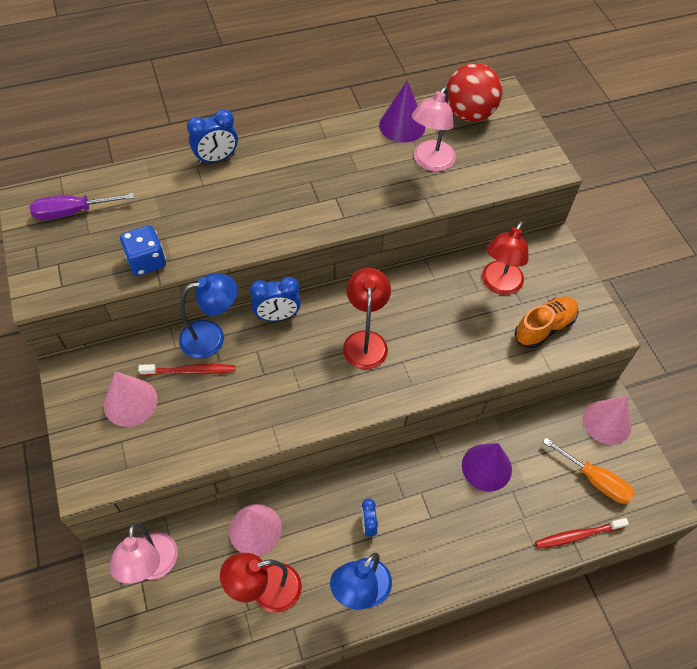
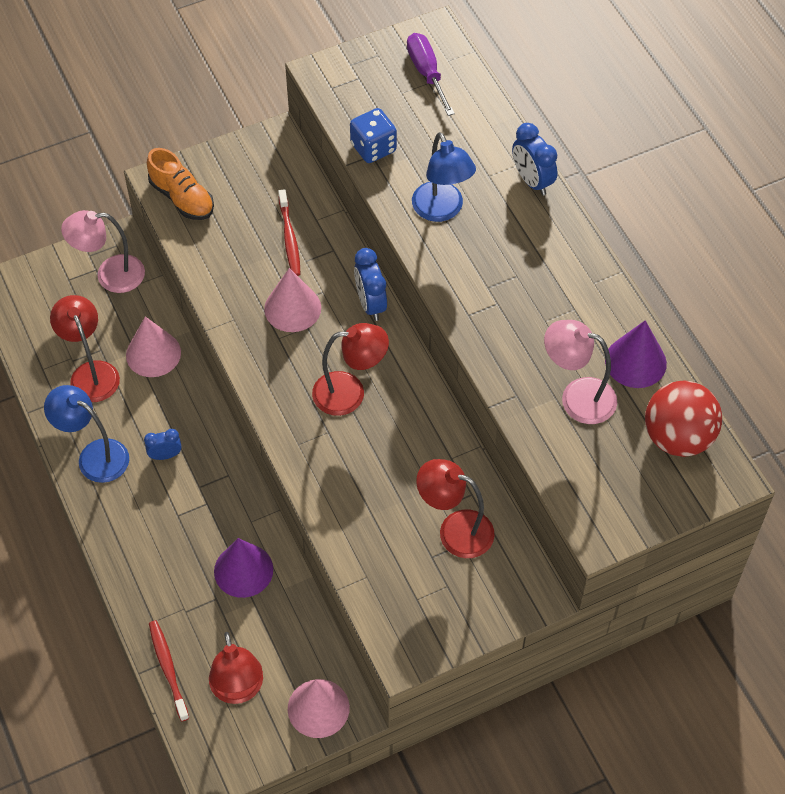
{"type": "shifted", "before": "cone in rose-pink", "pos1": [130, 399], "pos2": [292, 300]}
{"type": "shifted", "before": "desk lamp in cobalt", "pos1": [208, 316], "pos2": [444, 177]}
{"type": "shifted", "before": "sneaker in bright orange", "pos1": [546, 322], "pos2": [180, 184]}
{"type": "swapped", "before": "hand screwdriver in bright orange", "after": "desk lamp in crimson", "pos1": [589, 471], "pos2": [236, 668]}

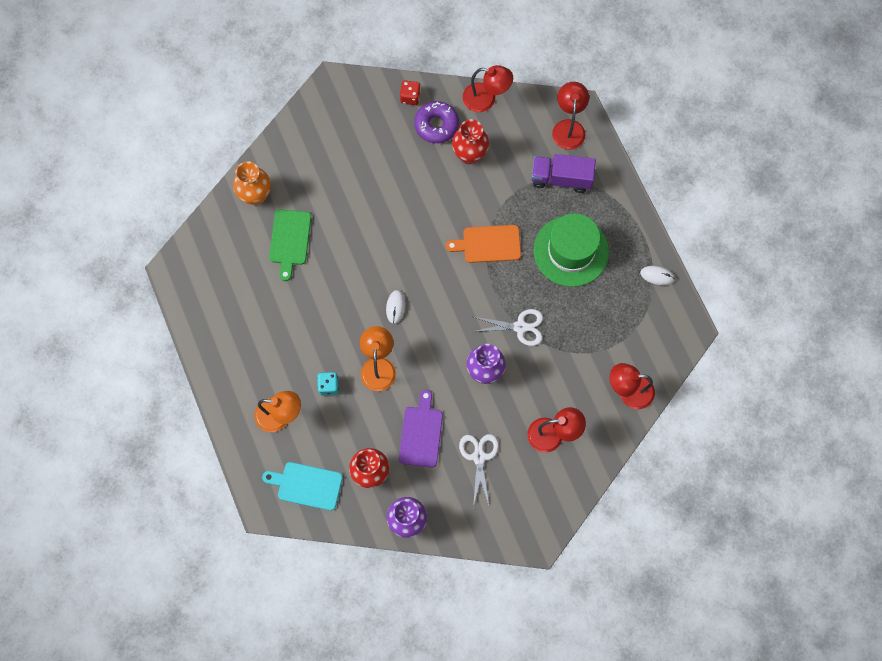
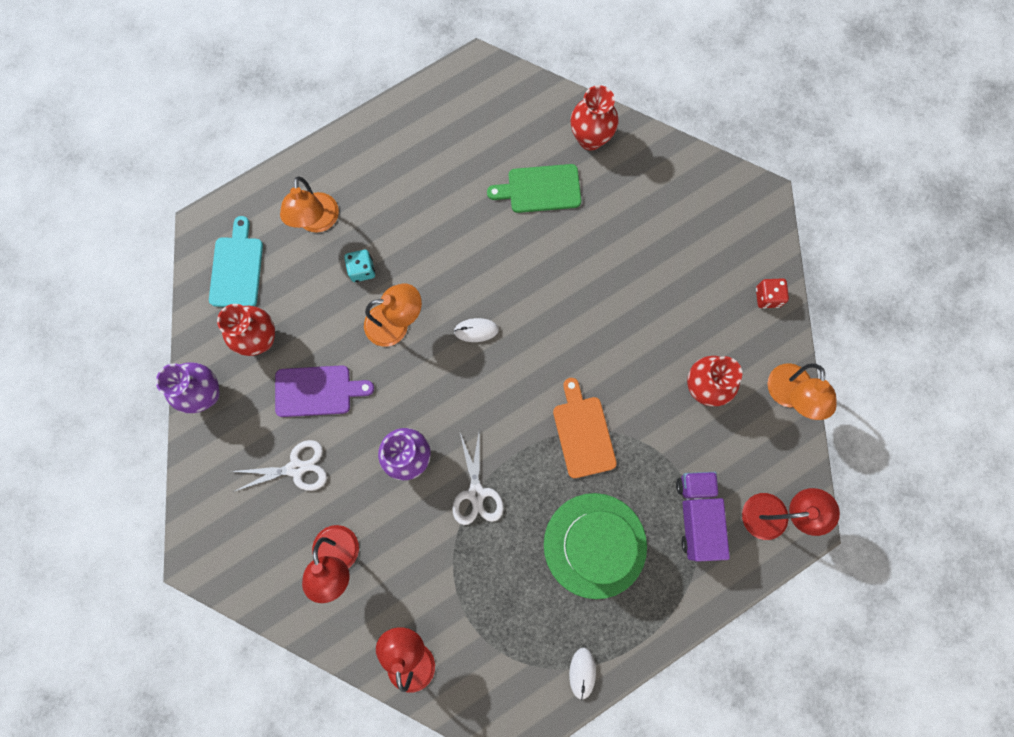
{"type": "gone", "before": "glazed donut in purple", "pos1": [436, 122]}
{"type": "repainted", "before": "vase in bright orange", "after": "vase in crimson", "pos1": [252, 183], "pos2": [594, 117]}
{"type": "repainted", "before": "desk lamp in crimson", "after": "desk lamp in bright orange", "pos1": [487, 88], "pos2": [802, 391]}

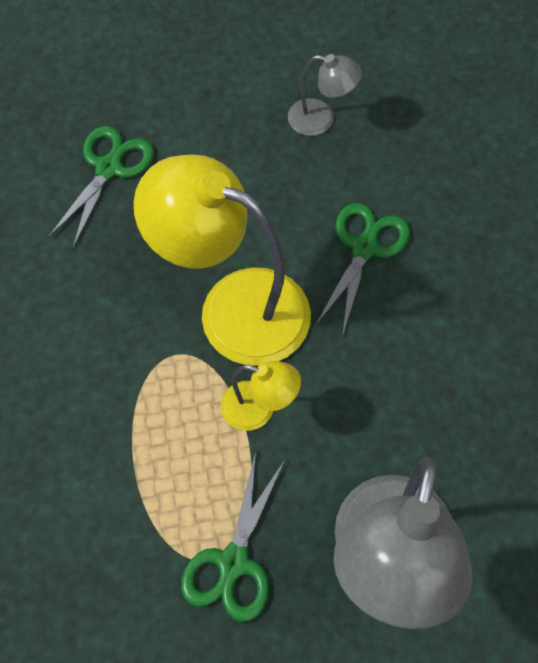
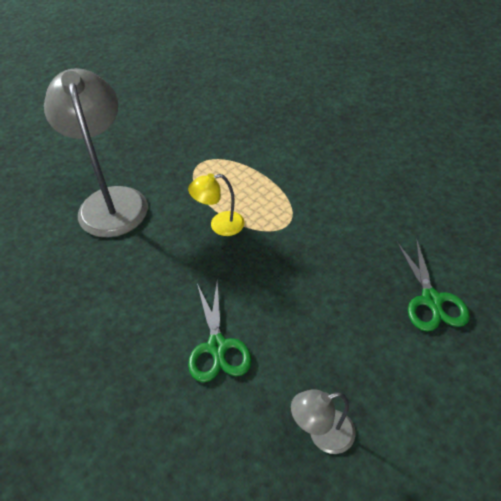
{"type": "gone", "before": "desk lamp in yellow", "pos1": [222, 260]}
{"type": "gone", "before": "scissors in green", "pos1": [233, 536]}

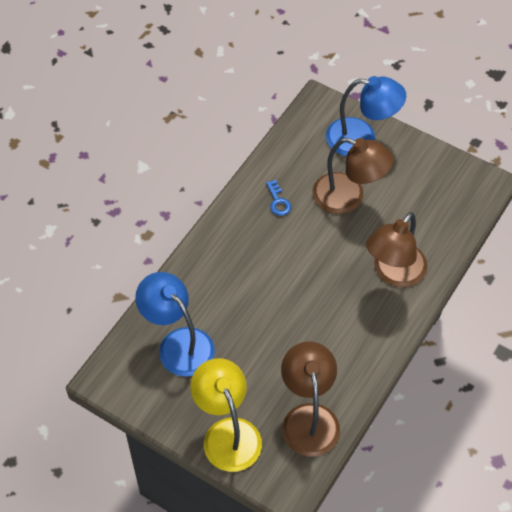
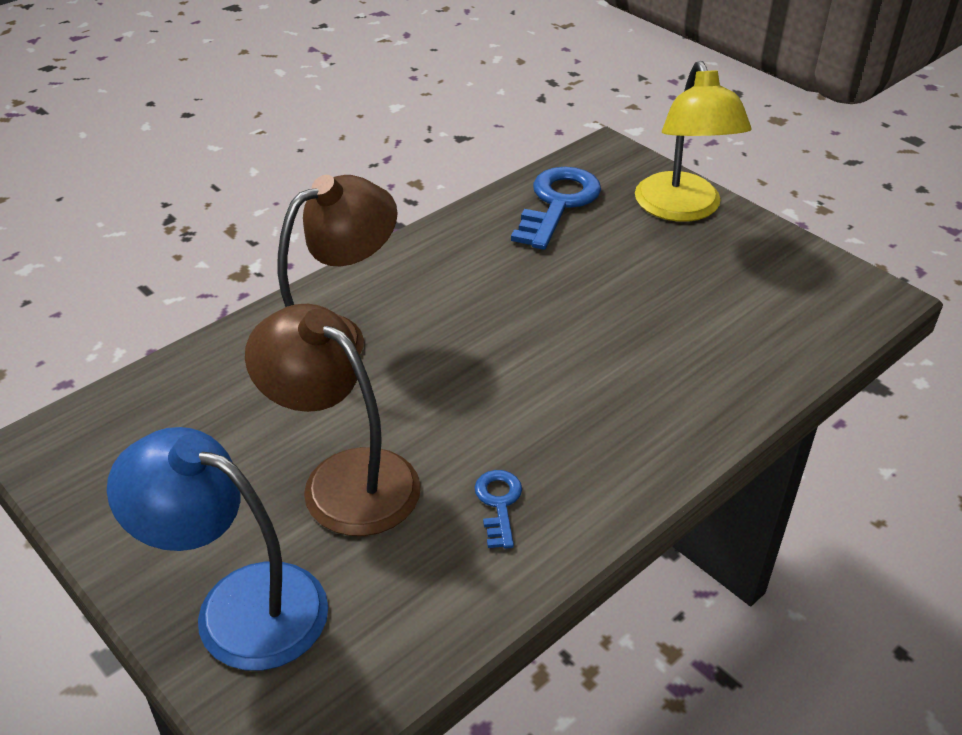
{"type": "gone", "before": "desk lamp in cobalt", "pos1": [175, 324]}
{"type": "swapped", "before": "desk lamp in brown", "after": "door key in cobalt", "pos1": [310, 399], "pos2": [556, 208]}

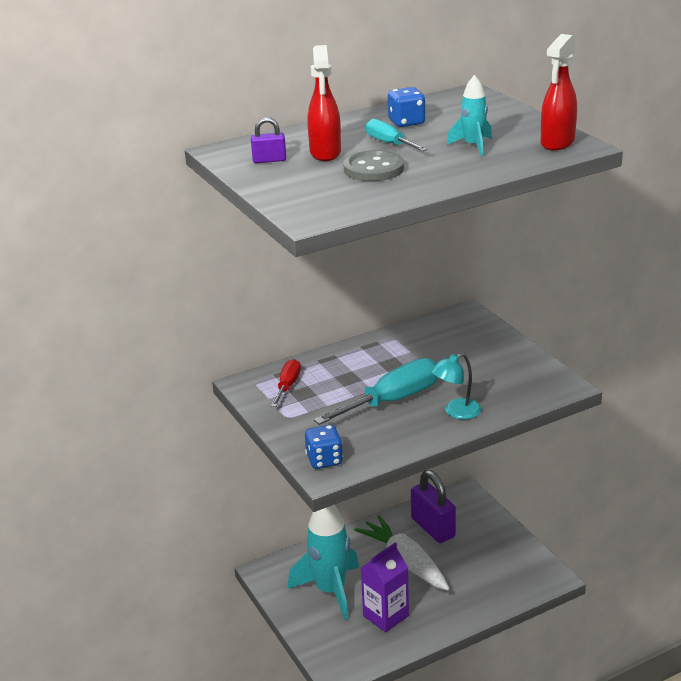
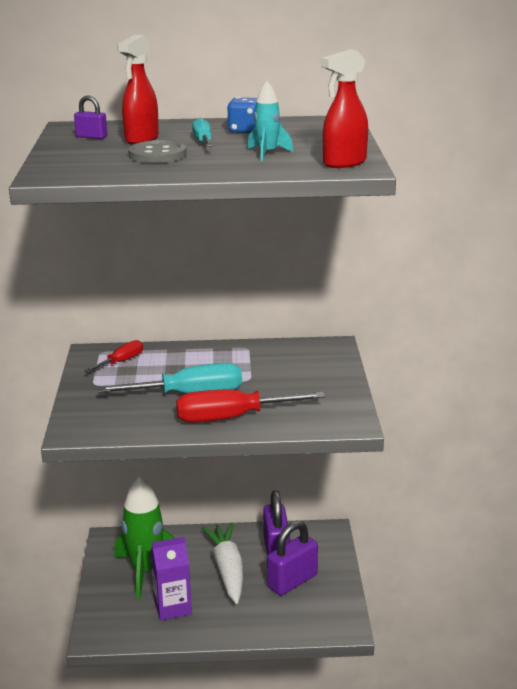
{"type": "gone", "before": "game die in cobalt", "pos1": [324, 447]}
{"type": "new", "after": "padlock in purple", "pos2": [292, 558]}
{"type": "swapped", "before": "desk lamp in aqua", "after": "hand screwdriver in crimson", "pos1": [456, 386], "pos2": [250, 406]}
{"type": "repainted", "before": "toy rocket in aqua", "after": "toy rocket in green", "pos1": [323, 562], "pos2": [144, 537]}

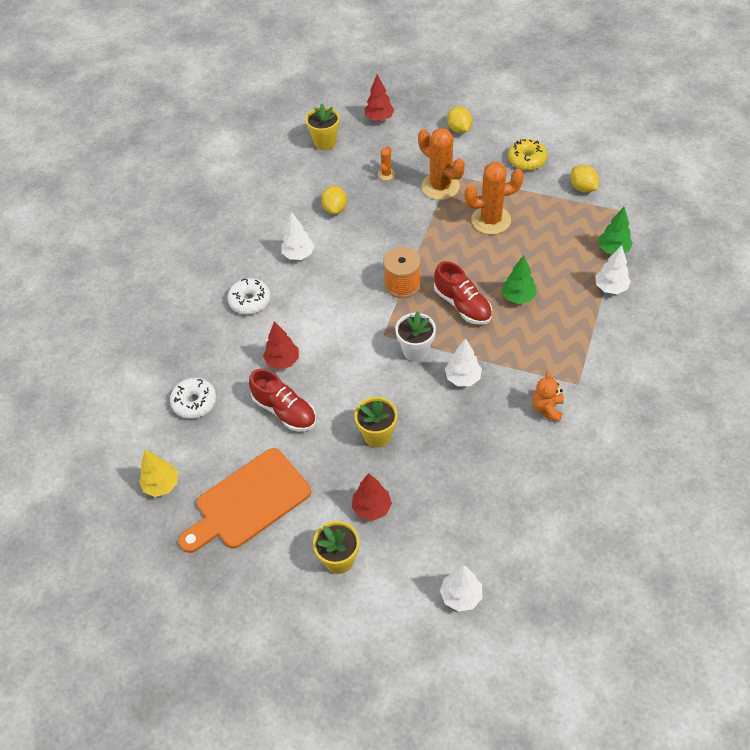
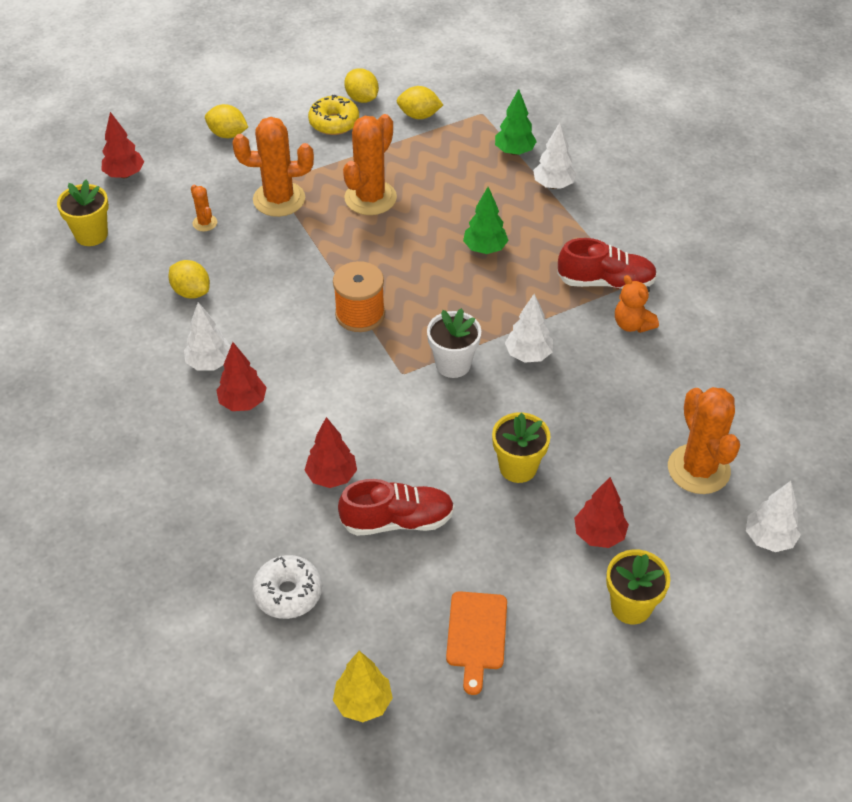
{"type": "gone", "before": "glazed donut in white", "pos1": [249, 296]}
{"type": "new", "after": "tree in crimson", "pos2": [241, 376]}
{"type": "new", "after": "lemon in yellow", "pos2": [361, 85]}
{"type": "new", "after": "saguaro cactus in bright orange", "pos2": [704, 440]}
{"type": "shifted", "before": "sneaker in crimson", "pos1": [463, 293], "pos2": [607, 263]}
{"type": "scaled", "before": "chopping board in bright orange", "pos1": [245, 500], "pos2": [476, 643], "scale": 0.57}

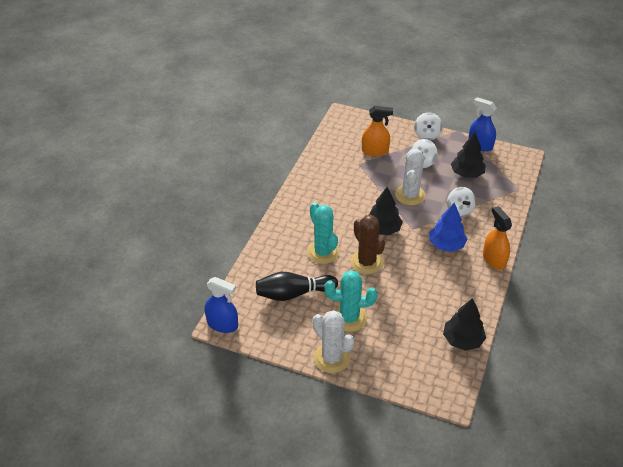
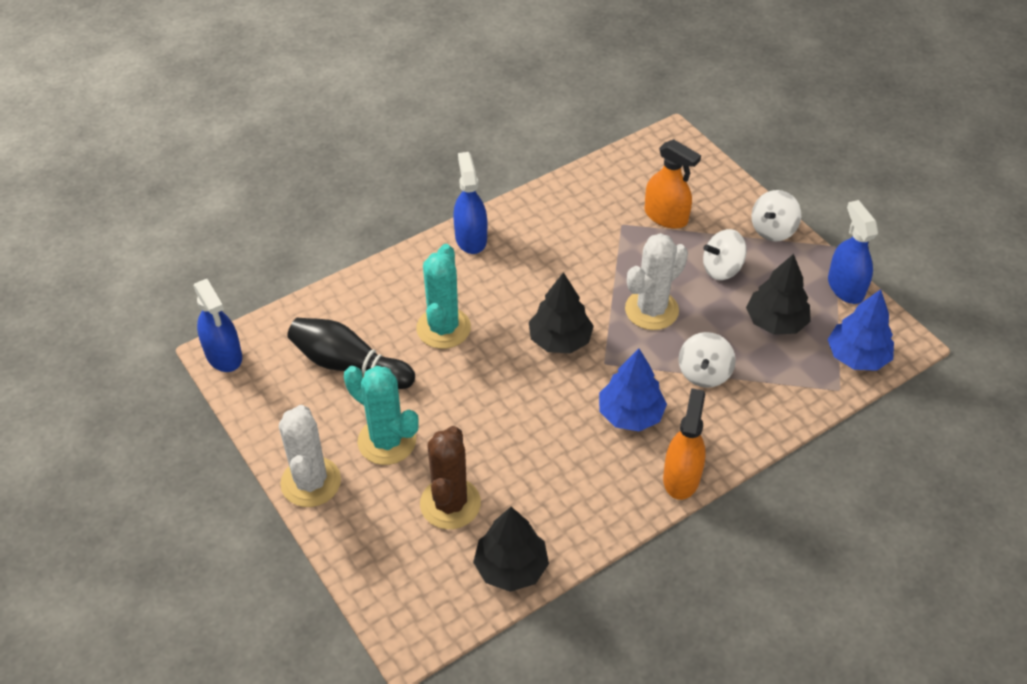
{"type": "new", "after": "spray bottle in cobalt", "pos2": [470, 203]}
{"type": "new", "after": "tree in cobalt", "pos2": [860, 330]}
{"type": "shifted", "before": "saguaro cactus in brown", "pos1": [367, 244], "pos2": [450, 477]}

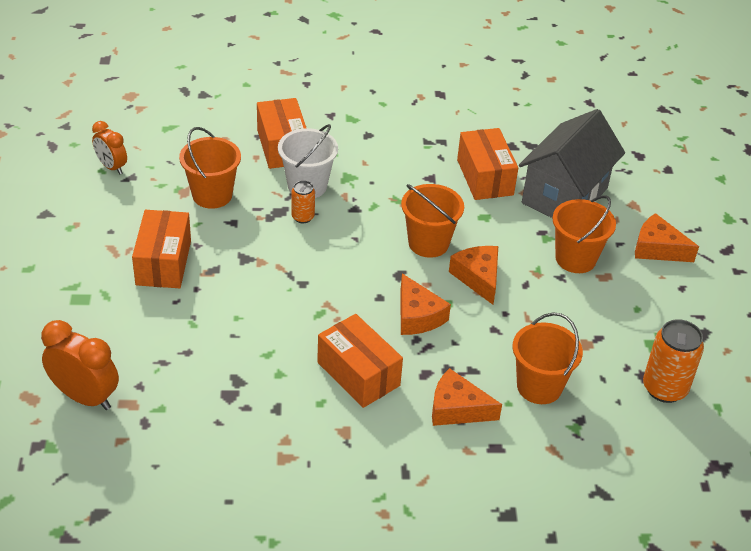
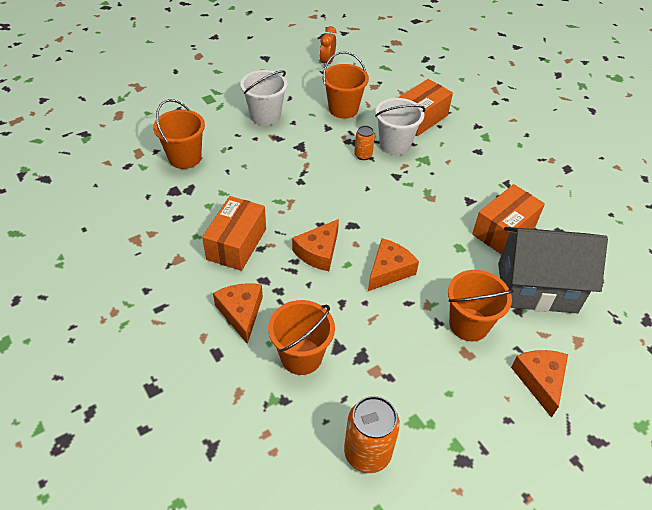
{"type": "gone", "before": "bedside clock in bright orange", "pos1": [80, 365]}
{"type": "shifted", "before": "pail in bright orange", "pos1": [432, 221], "pos2": [179, 134]}
{"type": "swapped", "before": "package in bright orange", "after": "pail in white", "pos1": [161, 249], "pos2": [264, 98]}

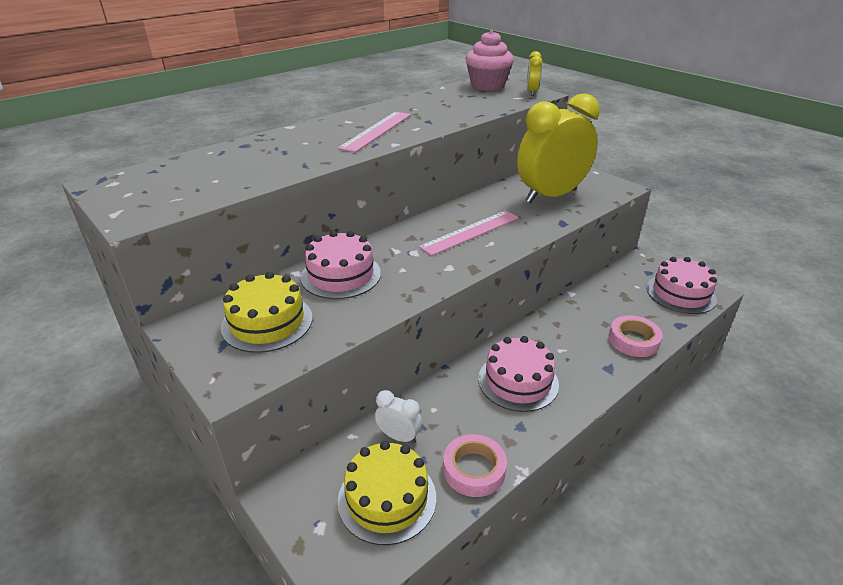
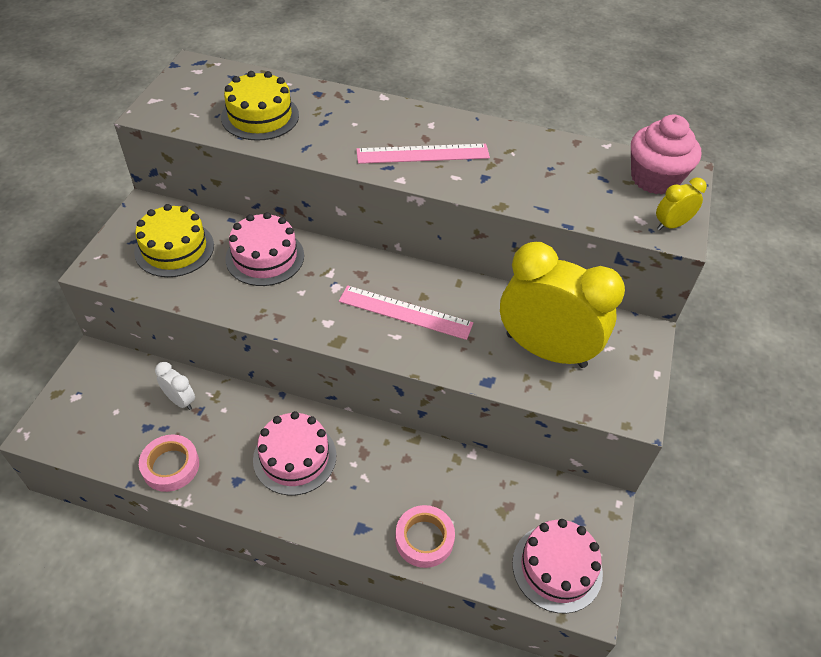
{"type": "shifted", "before": "layer cake in yellow", "pos1": [387, 493], "pos2": [260, 106]}
{"type": "rotated", "before": "bedside clock in white", "pos1": [398, 417], "pos2": [175, 386], "turn": -45}

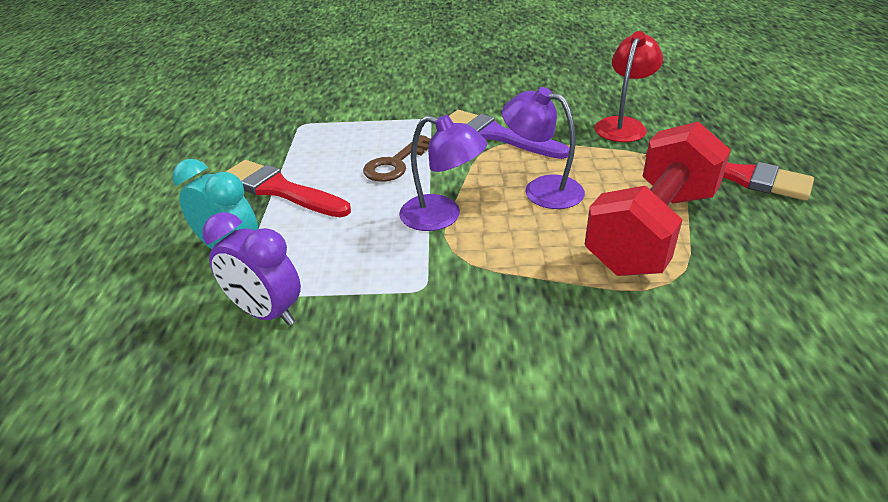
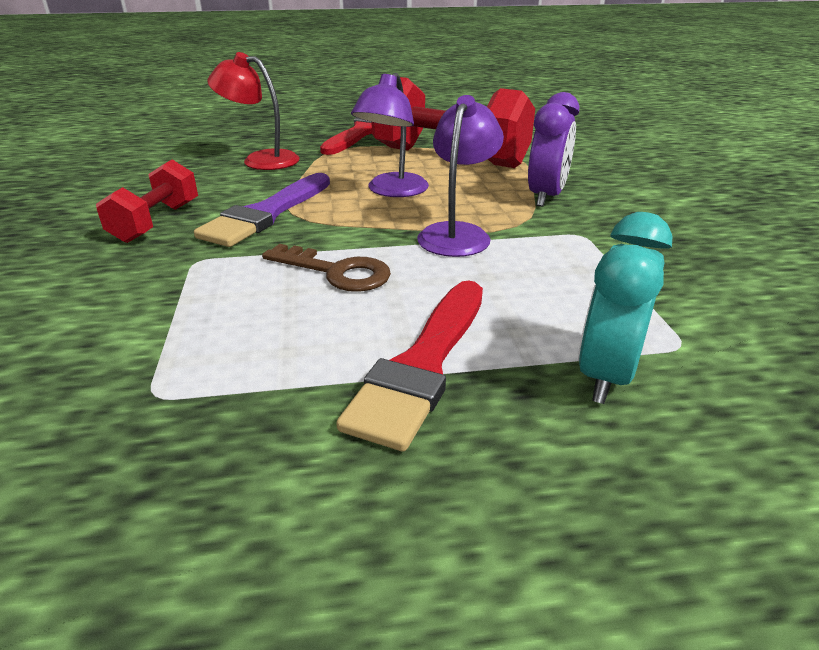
{"type": "new", "after": "dumbbell in crimson", "pos2": [147, 201]}
{"type": "shifted", "before": "bedside clock in purple", "pos1": [252, 268], "pos2": [553, 149]}

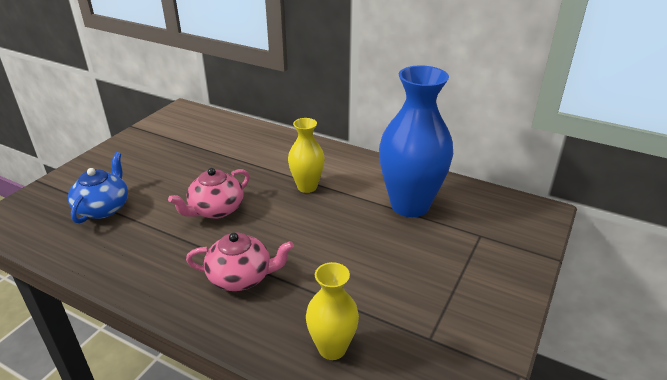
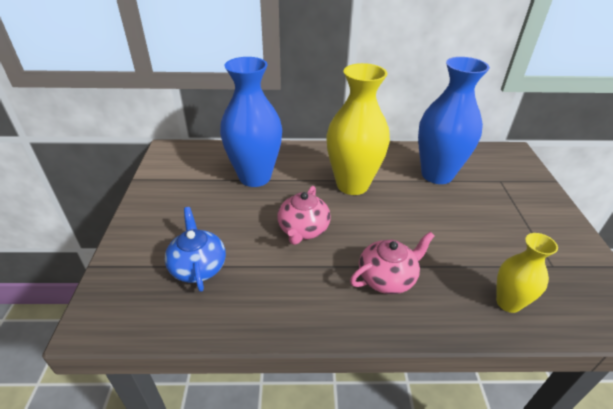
{"type": "new", "after": "vase in cobalt", "pos2": [251, 122]}
{"type": "scaled", "before": "vase in yellow", "pos1": [306, 155], "pos2": [358, 129], "scale": 1.84}

